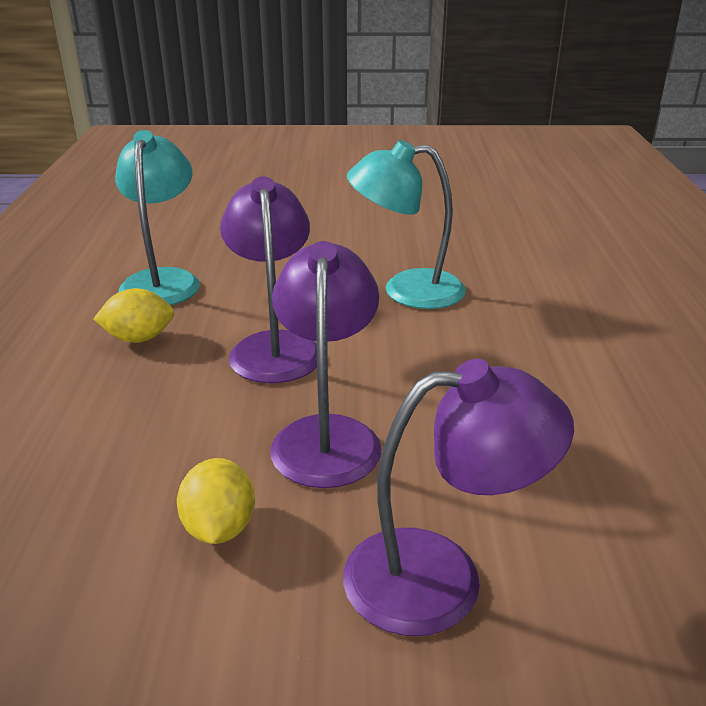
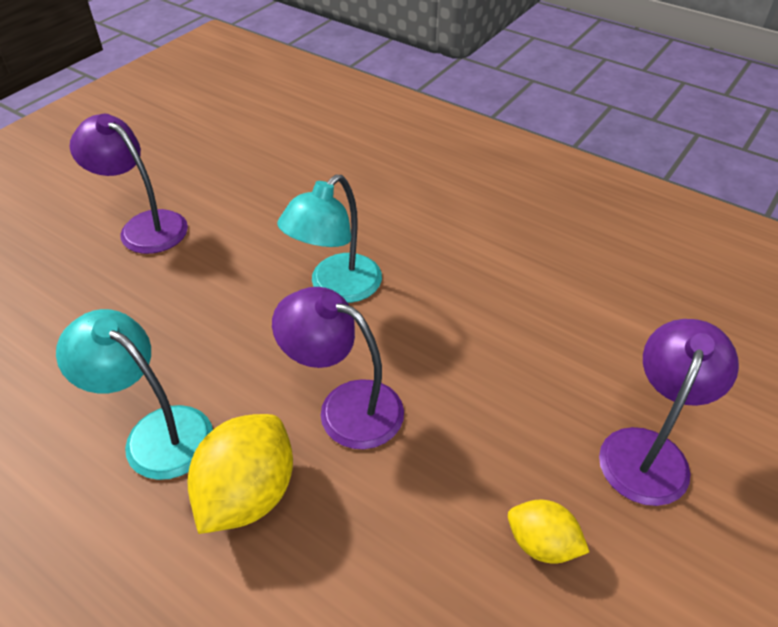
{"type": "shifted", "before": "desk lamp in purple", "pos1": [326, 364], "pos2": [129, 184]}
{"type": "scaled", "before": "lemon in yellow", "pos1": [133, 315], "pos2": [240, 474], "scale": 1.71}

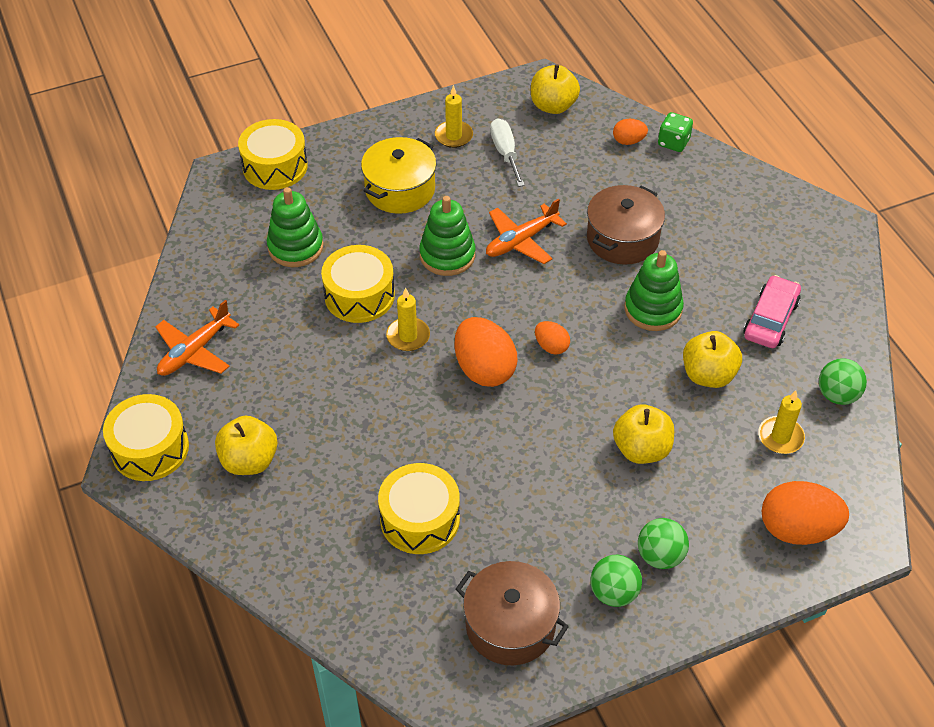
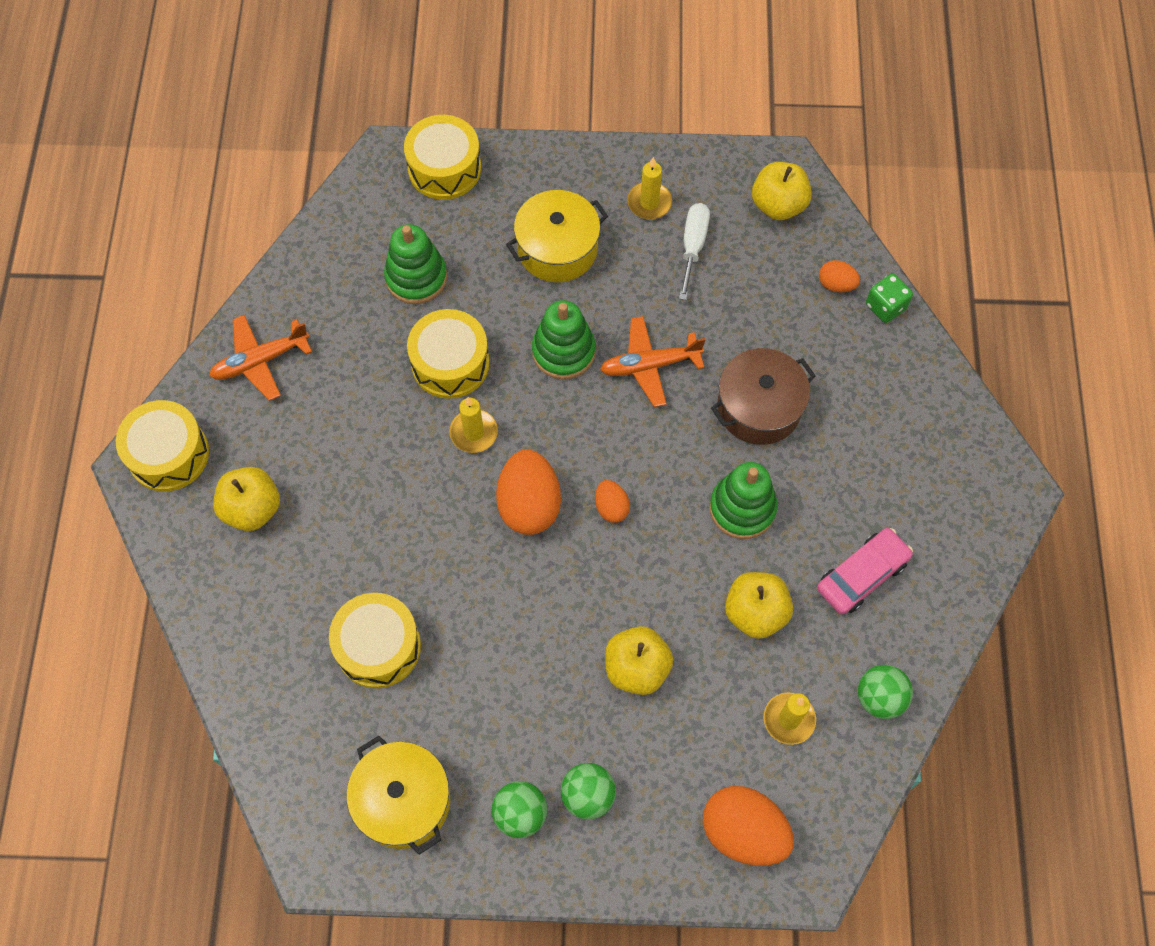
{"type": "repainted", "before": "stockpot in brown", "after": "stockpot in yellow", "pos1": [512, 613], "pos2": [398, 795]}

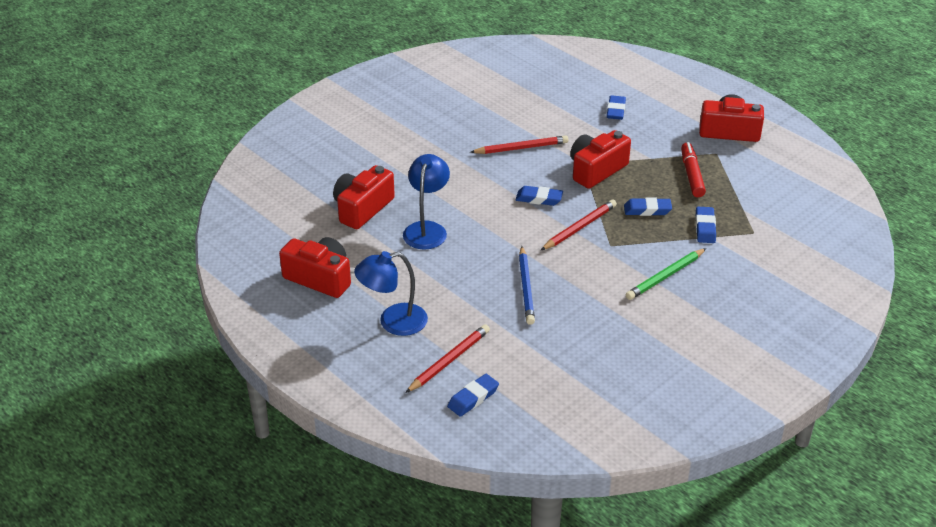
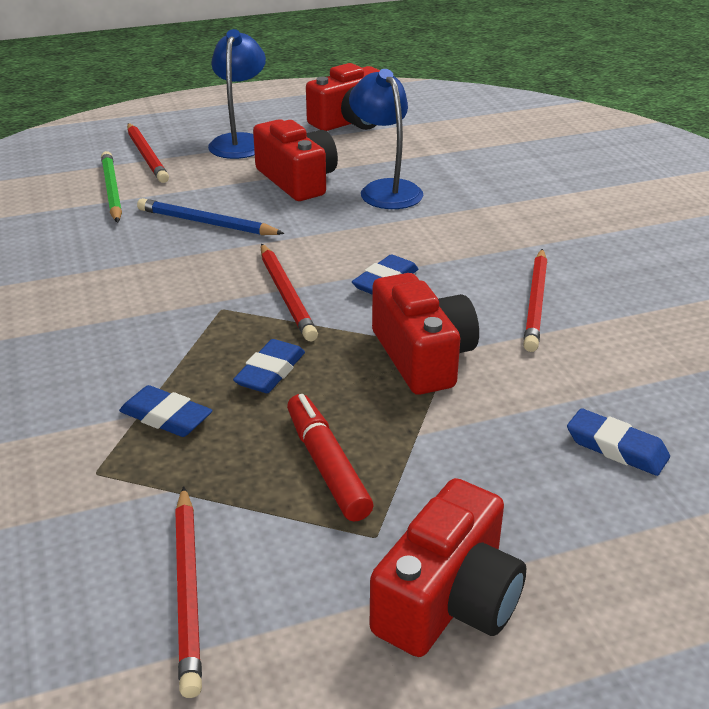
{"type": "gone", "before": "eraser in cobalt", "pos1": [473, 395]}
{"type": "new", "after": "pencil in crimson", "pos2": [188, 592]}
{"type": "shifted", "before": "compact camera in crimson", "pos1": [364, 197], "pos2": [295, 160]}
{"type": "shifted", "before": "pencil in green", "pos1": [666, 274], "pos2": [111, 187]}
{"type": "rotated", "before": "desk lamp in cobalt", "pos1": [426, 202], "pos2": [386, 139], "turn": -150}
{"type": "rotated", "before": "marker pen in crimson", "pos1": [693, 169], "pos2": [330, 458], "turn": -135}

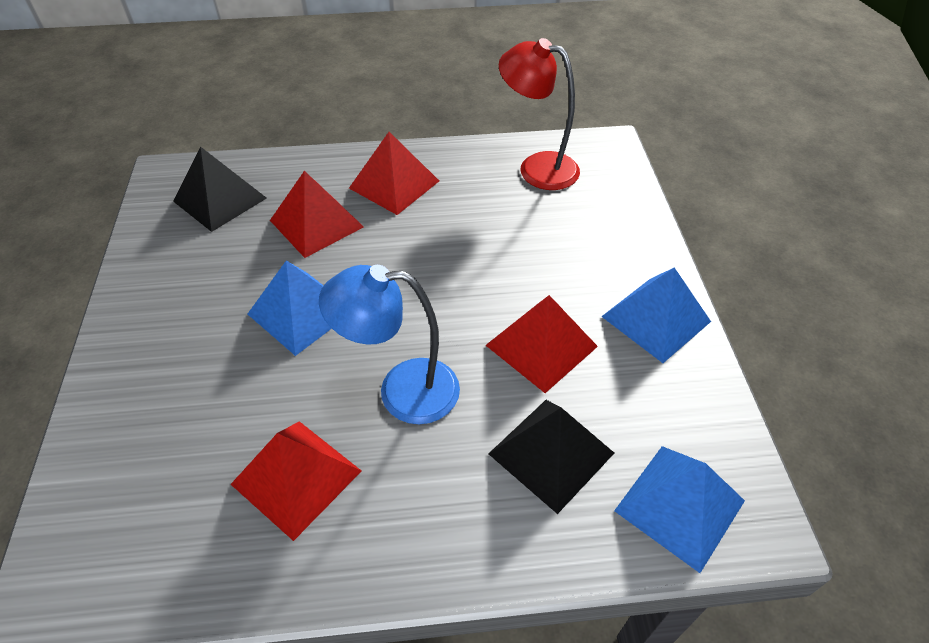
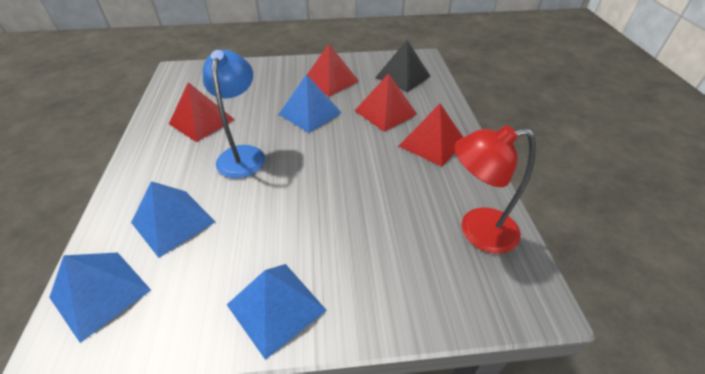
{"type": "shifted", "before": "solid pyramid in crimson", "pos1": [542, 344], "pos2": [333, 70]}
{"type": "repainted", "before": "solid pyramid in black", "after": "solid pyramid in cobalt", "pos1": [551, 457], "pos2": [173, 219]}
{"type": "rotated", "before": "desk lamp in crimson", "pos1": [539, 114], "pos2": [495, 189], "turn": -120}

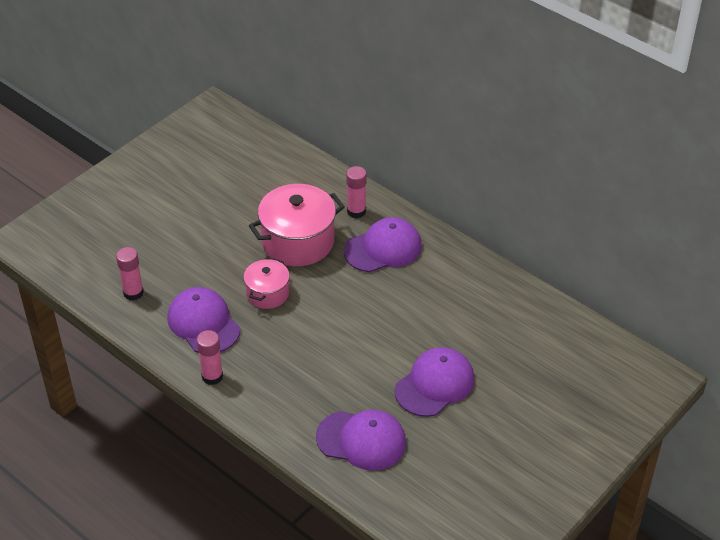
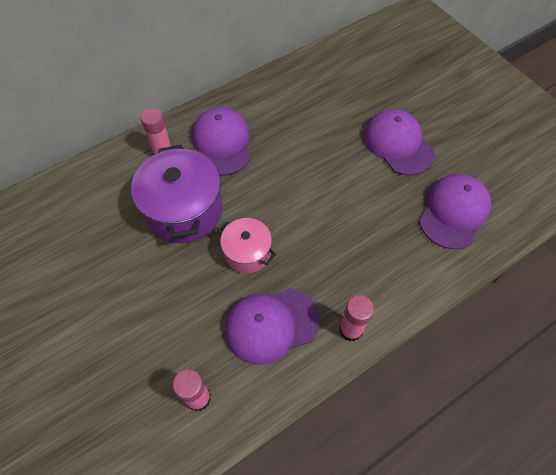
{"type": "repainted", "before": "stockpot in rose-pink", "after": "stockpot in purple", "pos1": [297, 225], "pos2": [177, 194]}

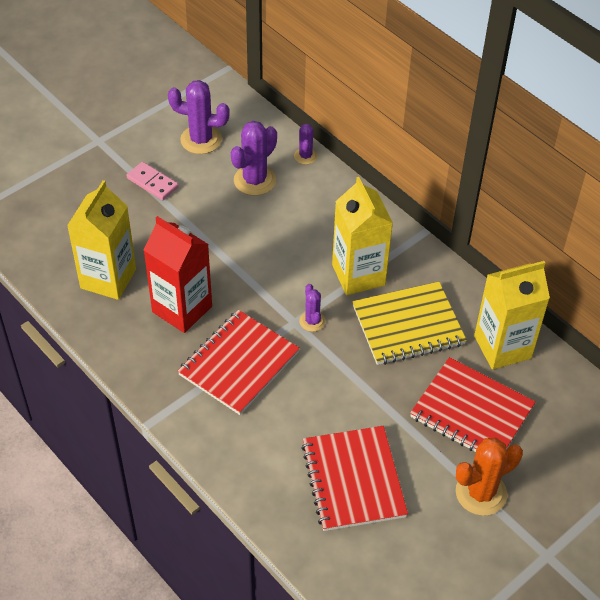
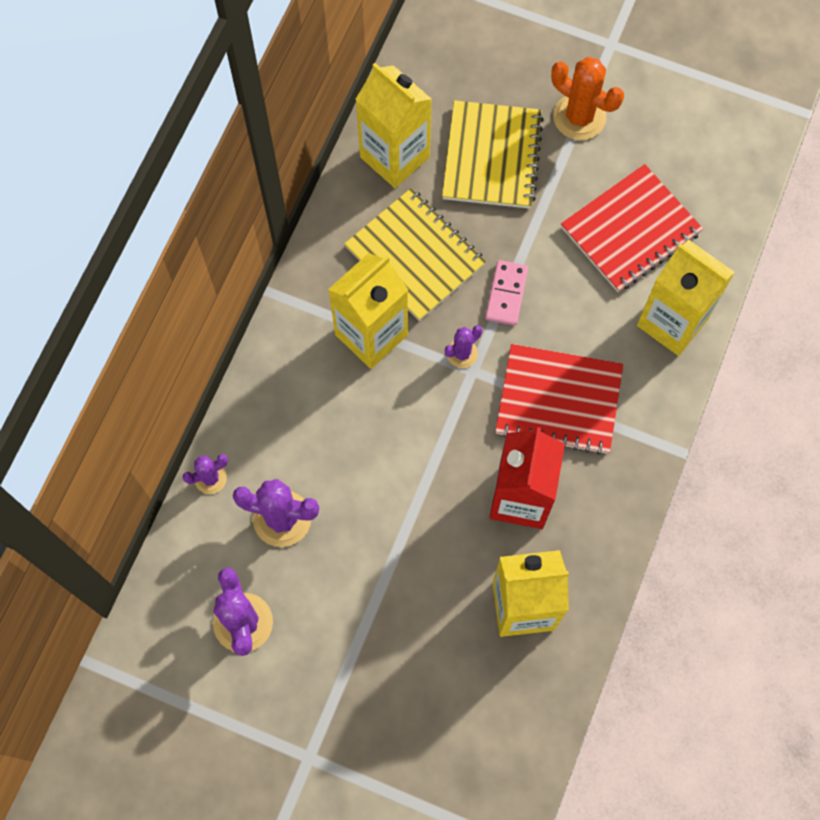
{"type": "new", "after": "juice carton in yellow", "pos2": [686, 298]}
{"type": "shifted", "before": "domino in rose-pink", "pos1": [152, 181], "pos2": [506, 293]}
{"type": "repainted", "before": "notepad in crimson", "after": "notepad in yellow", "pos1": [473, 404], "pos2": [493, 154]}

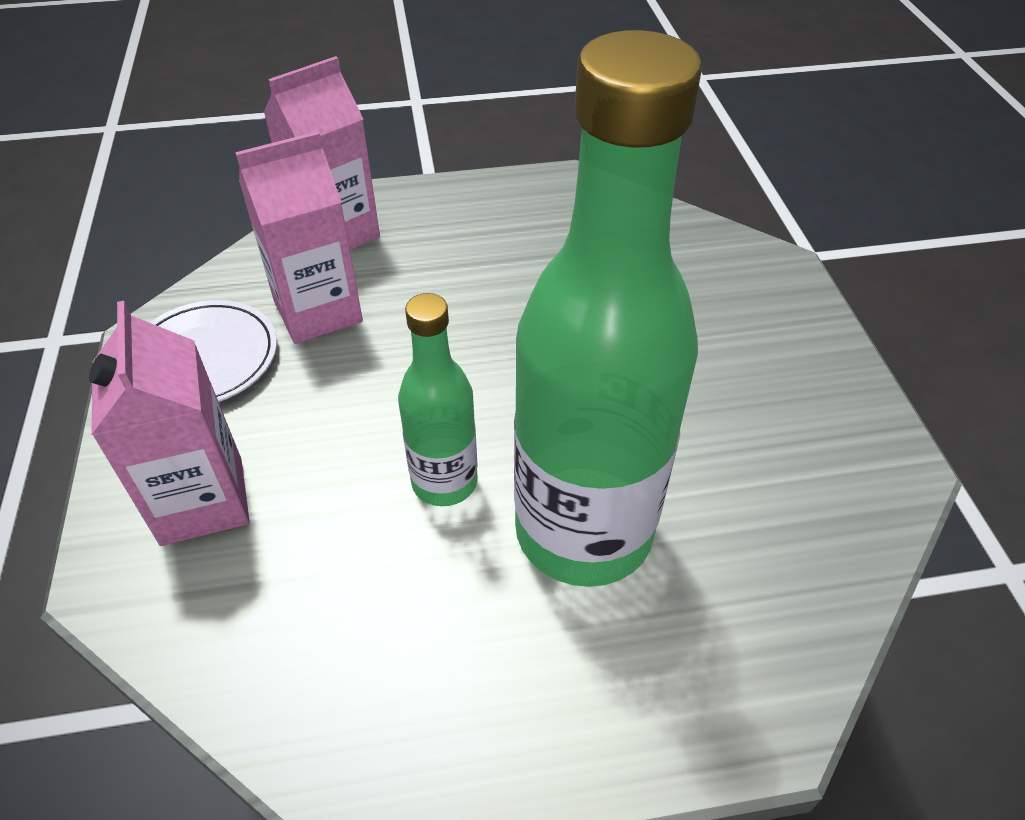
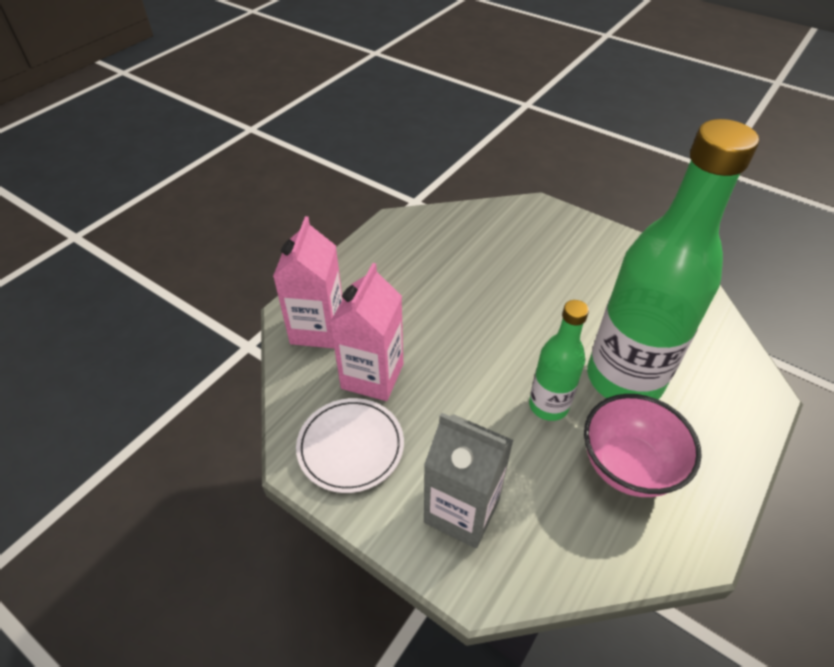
{"type": "new", "after": "bowl in rose-pink", "pos2": [643, 445]}
{"type": "repainted", "before": "juice carton in rose-pink", "after": "juice carton in ash-grey", "pos1": [169, 423], "pos2": [468, 480]}

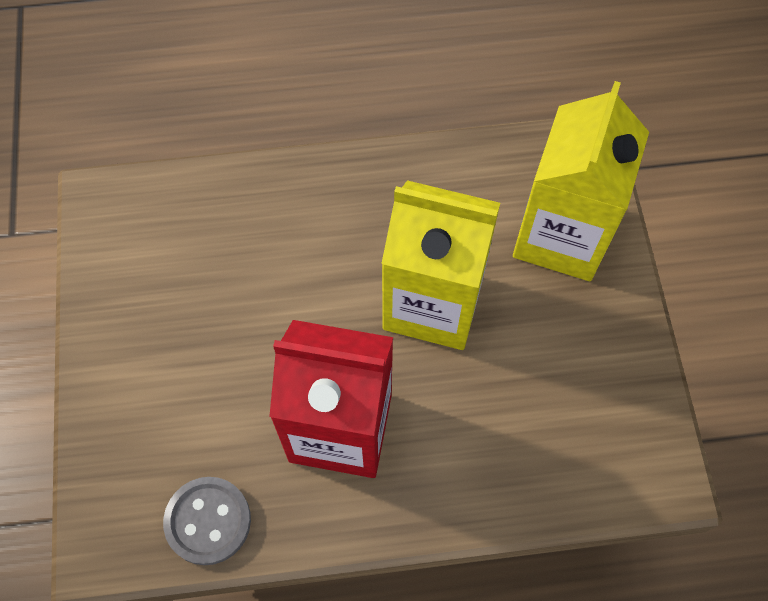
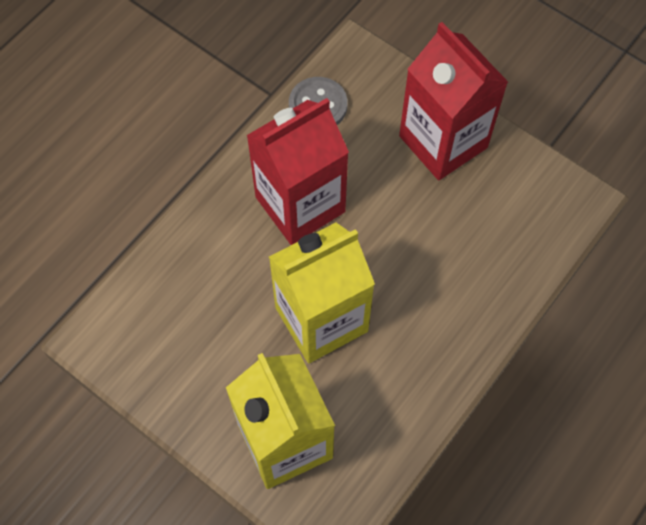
{"type": "new", "after": "juice carton in crimson", "pos2": [453, 101]}

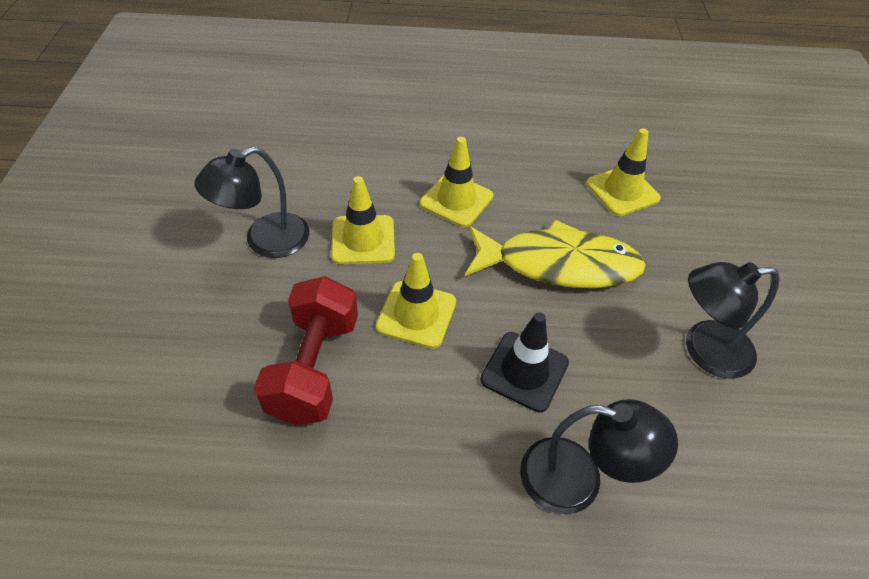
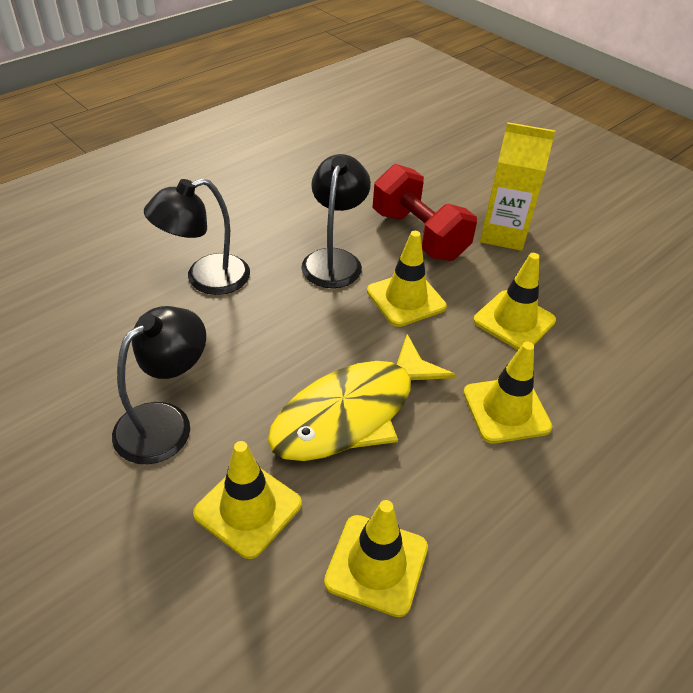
{"type": "gone", "before": "road cone in black", "pos1": [524, 362]}
{"type": "new", "after": "road cone in yellow", "pos2": [247, 500]}
{"type": "new", "after": "juice carton in yellow", "pos2": [517, 186]}
{"type": "shifted", "before": "desk lamp in black", "pos1": [251, 202], "pos2": [336, 221]}

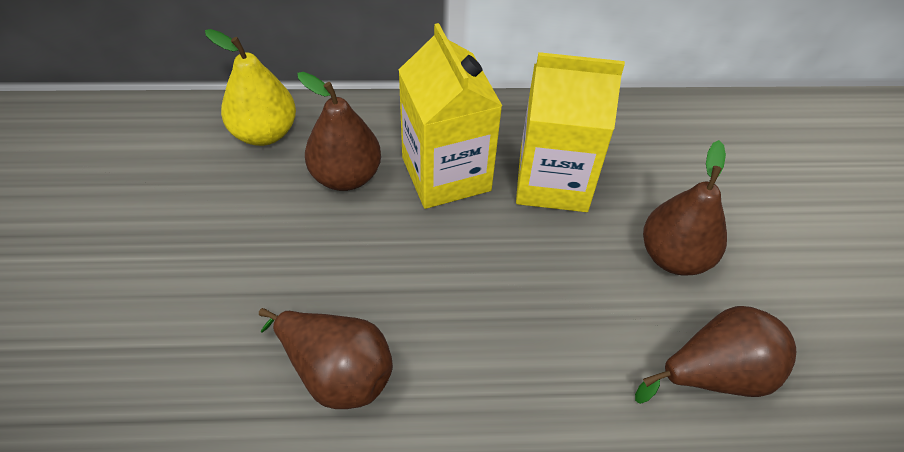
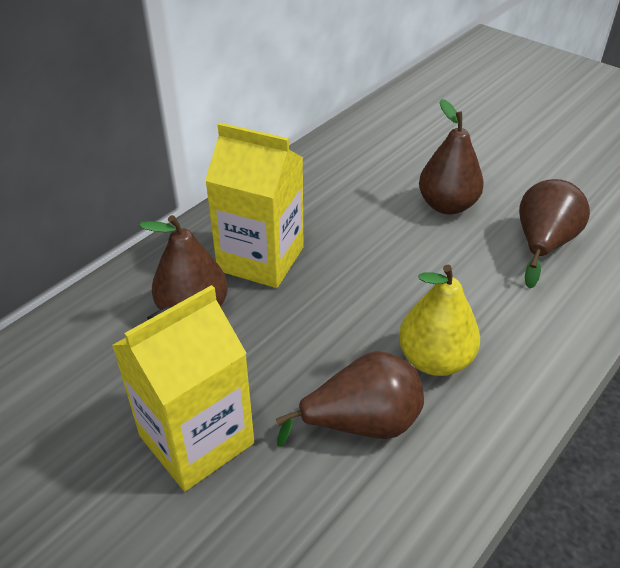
{"type": "shifted", "before": "toy pear in yellow", "pos1": [250, 87], "pos2": [439, 320]}
{"type": "shifted", "before": "juice carton in yellow", "pos1": [570, 132], "pos2": [183, 388]}

